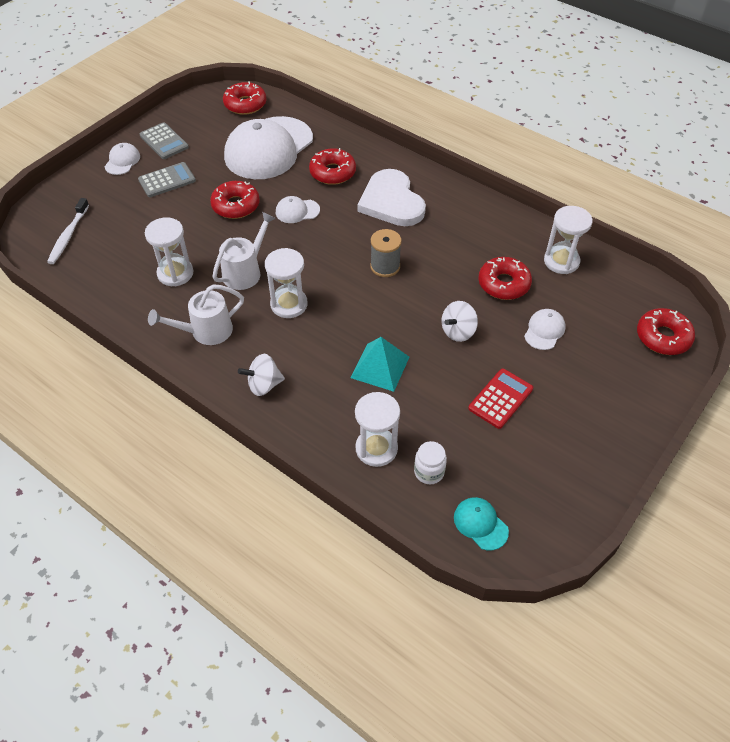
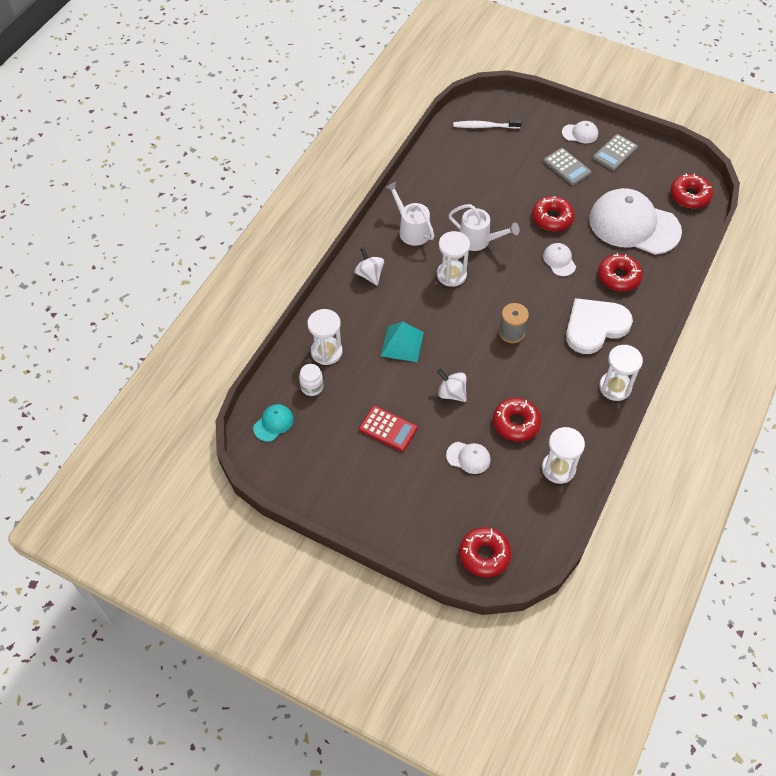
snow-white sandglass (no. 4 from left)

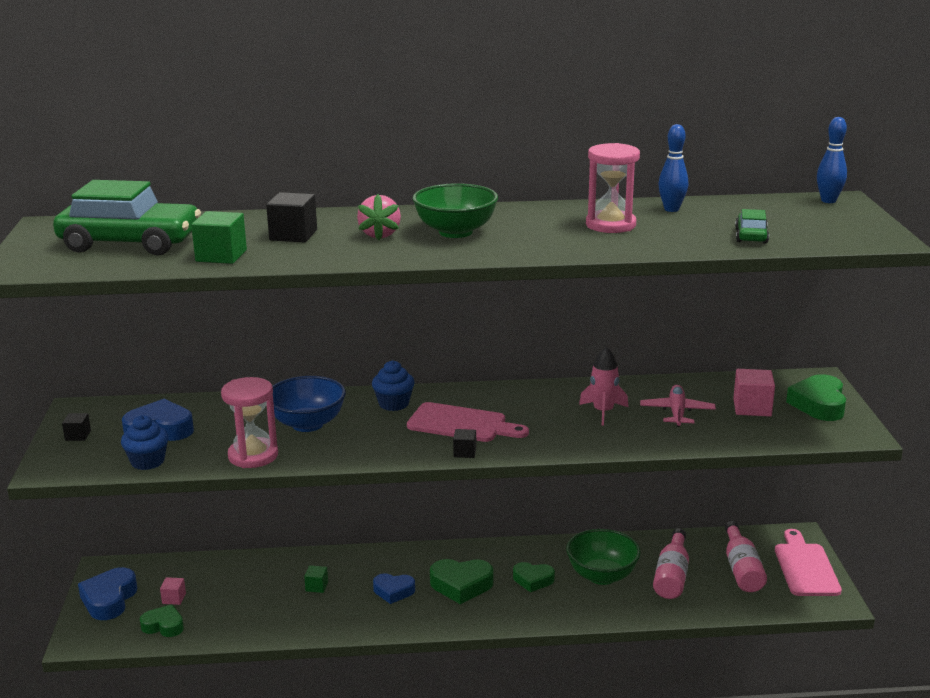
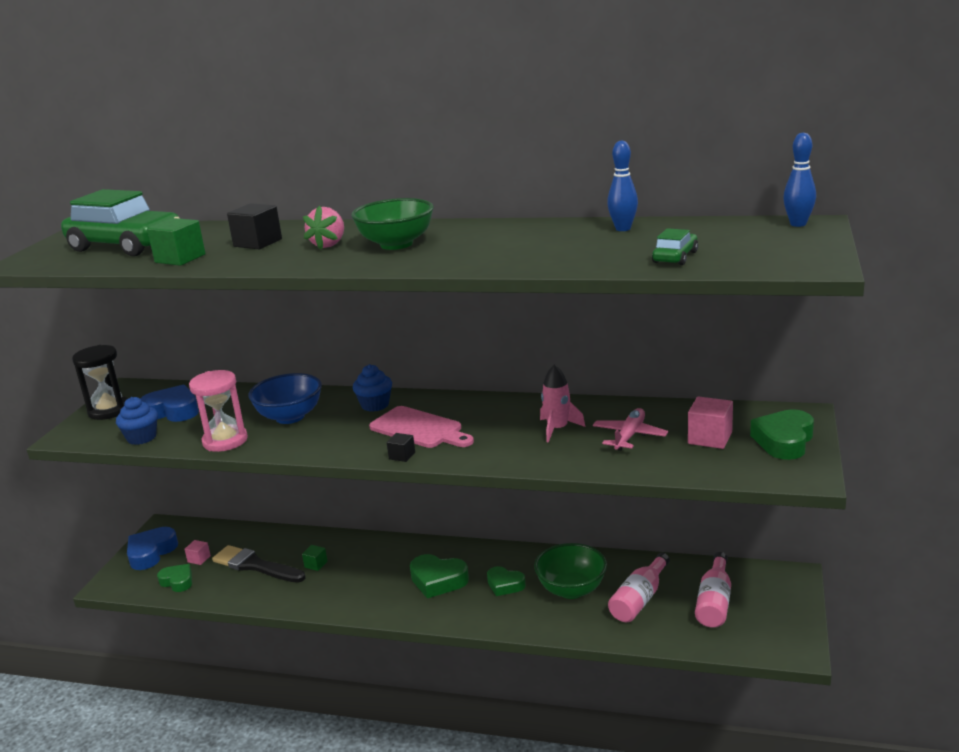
rose-pink sandglass (no. 2 from left in the first image)
black sandglass
rose-pink chopping board (no. 2 from left in the first image)
blue love heart (no. 3 from left in the first image)
black brush

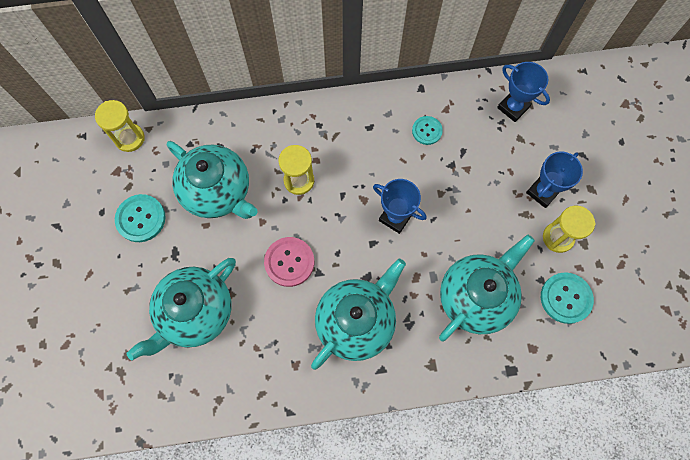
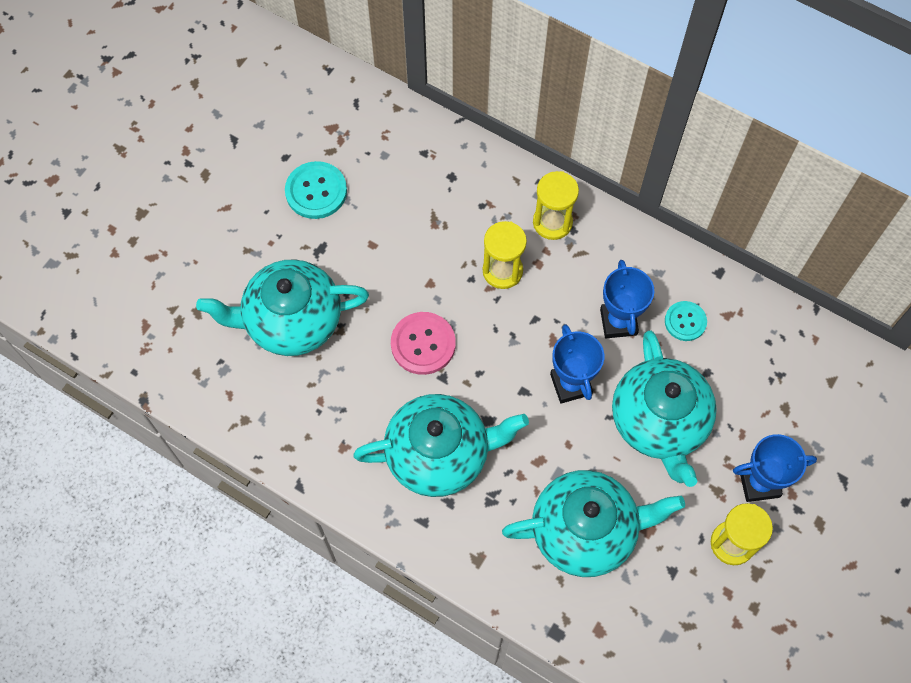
blue prize cup (no. 2 from left)
yellow sandglass (no. 2 from left)
turquoise teapot (no. 4 from left)
turquoise shirt button (no. 3 from left in the first image)

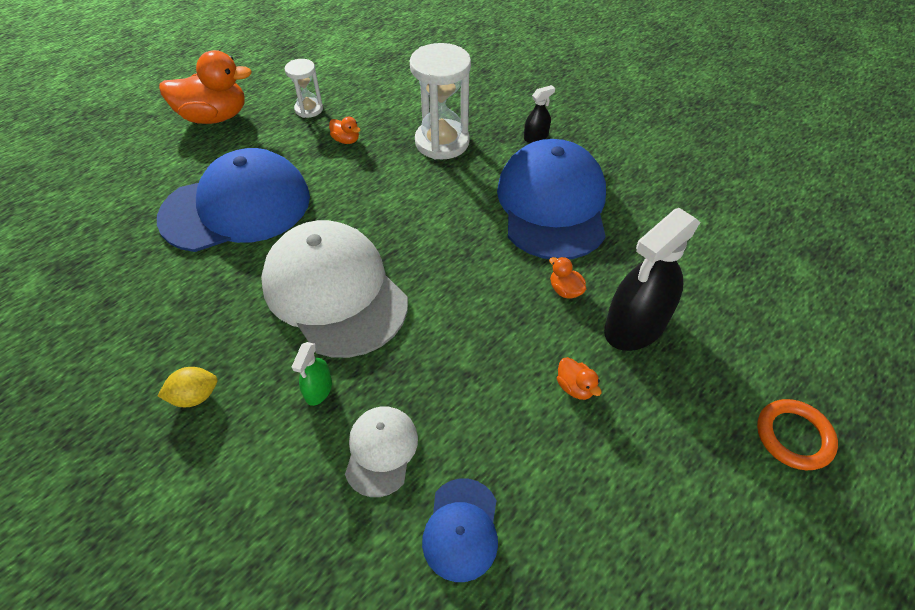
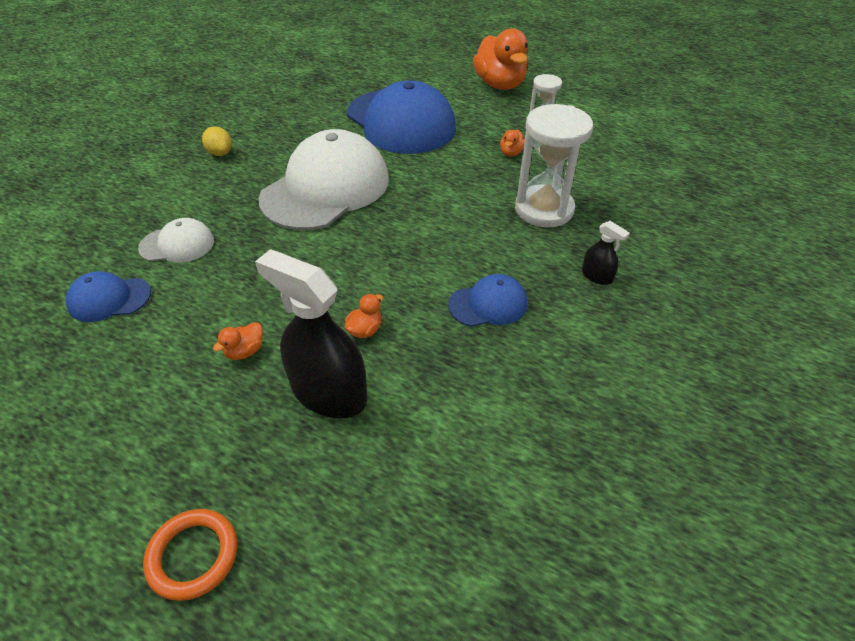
blue baseball cap (no. 3 from left)
green spray cleaner

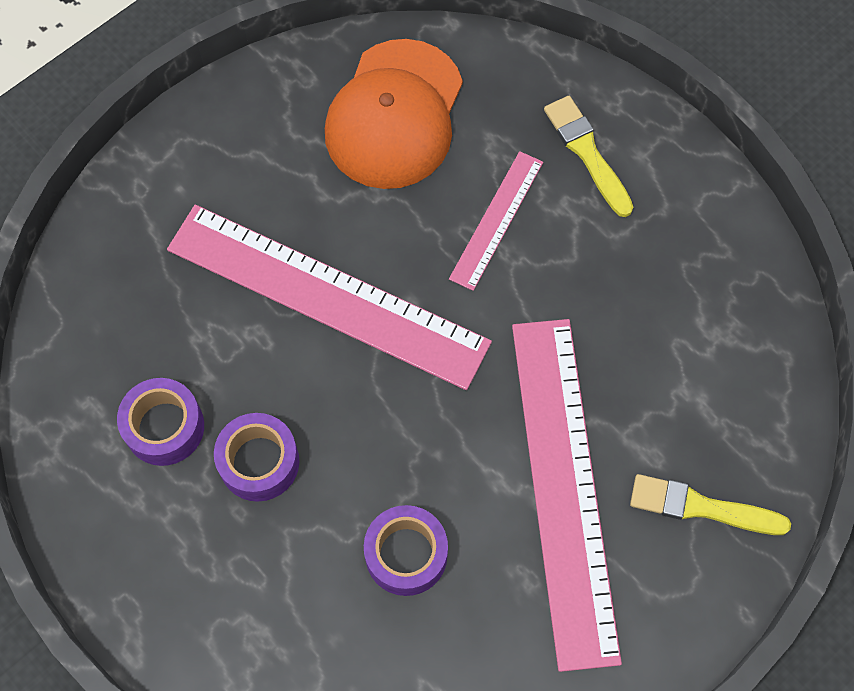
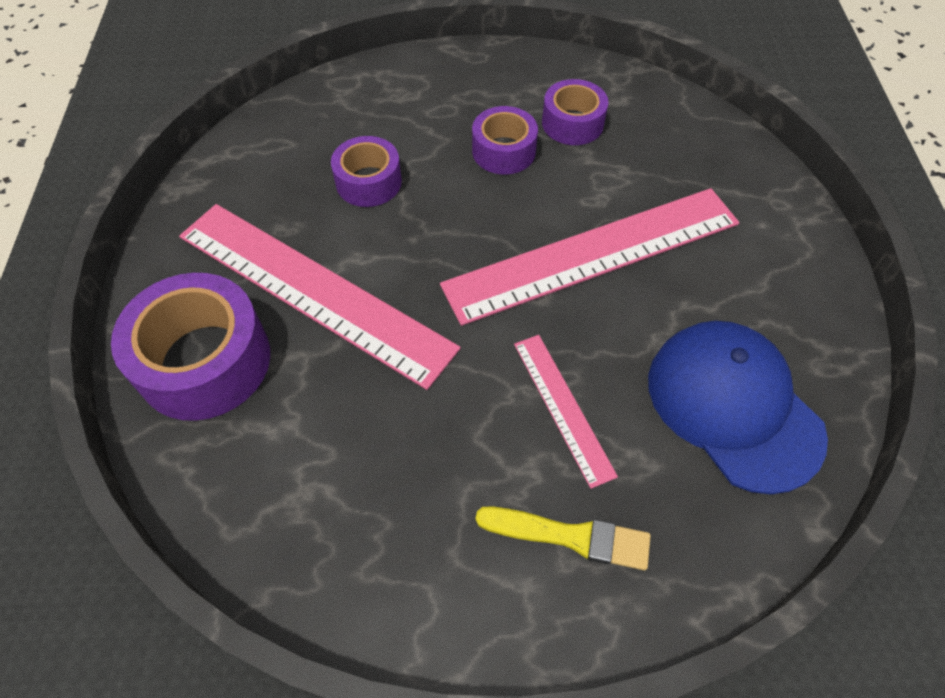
blue baseball cap
royal purple roll of tape (no. 1 from left)

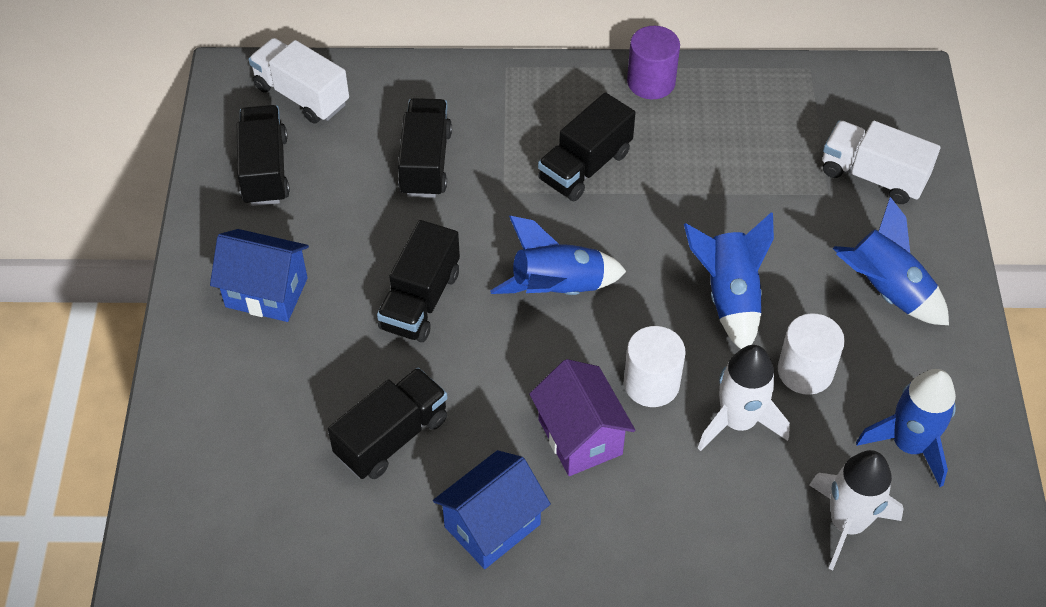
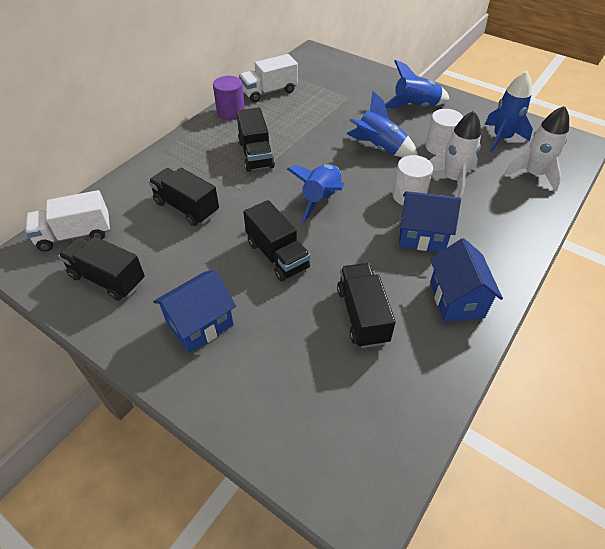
snow-white toy truck (no. 2 from left)
blue house (no. 2 from left)

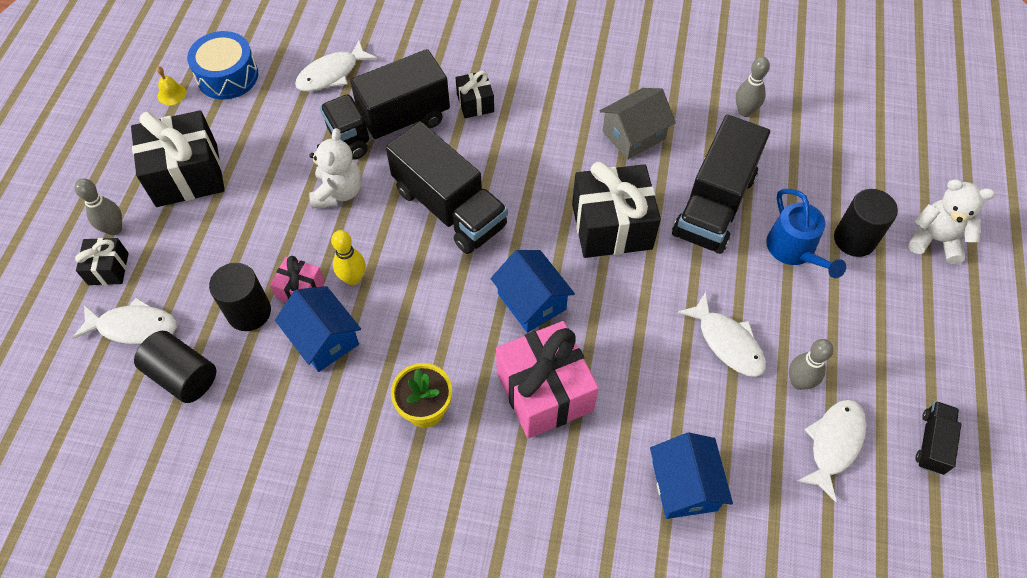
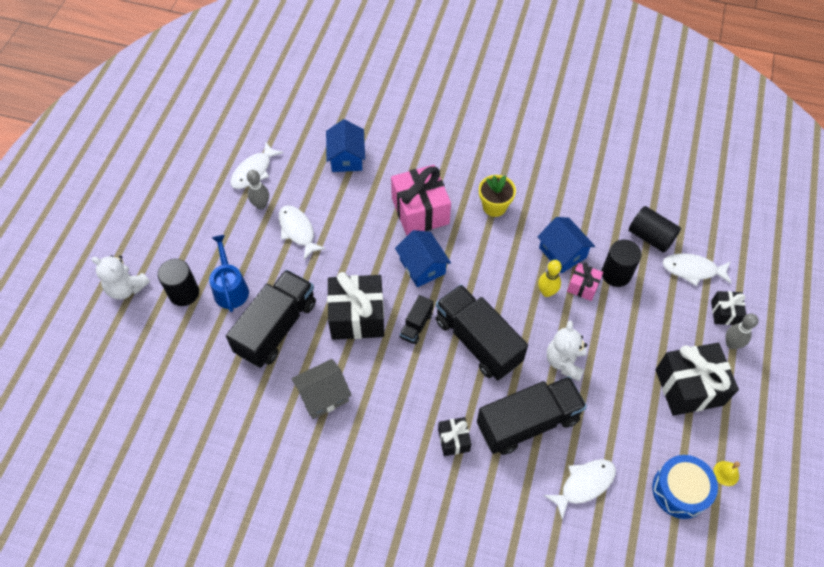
ash-grey tenpin (no. 2 from left in the first image)
black toy truck (no. 2 from left)

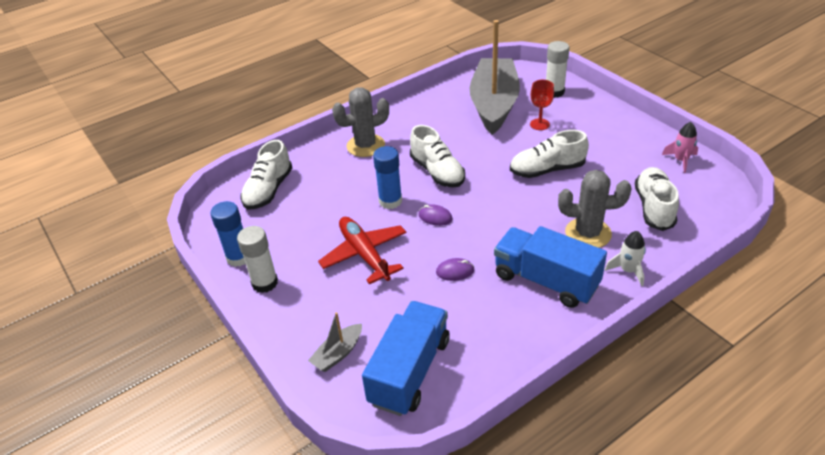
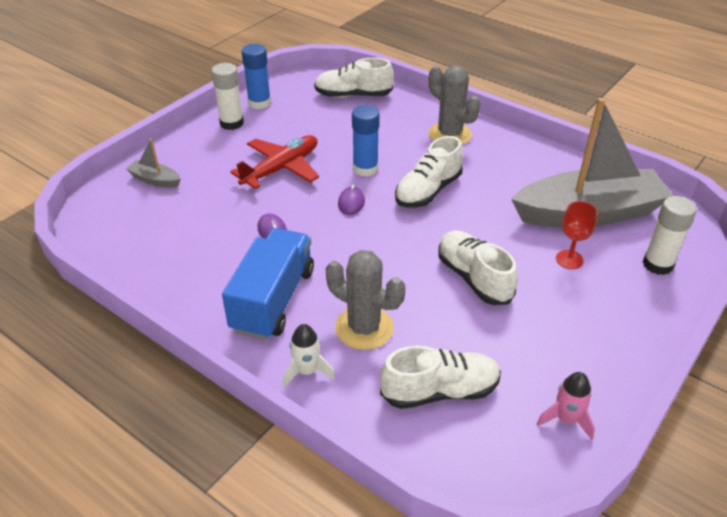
ash-grey prickly plant (no. 1 from left)
blue toy truck (no. 1 from left in the first image)

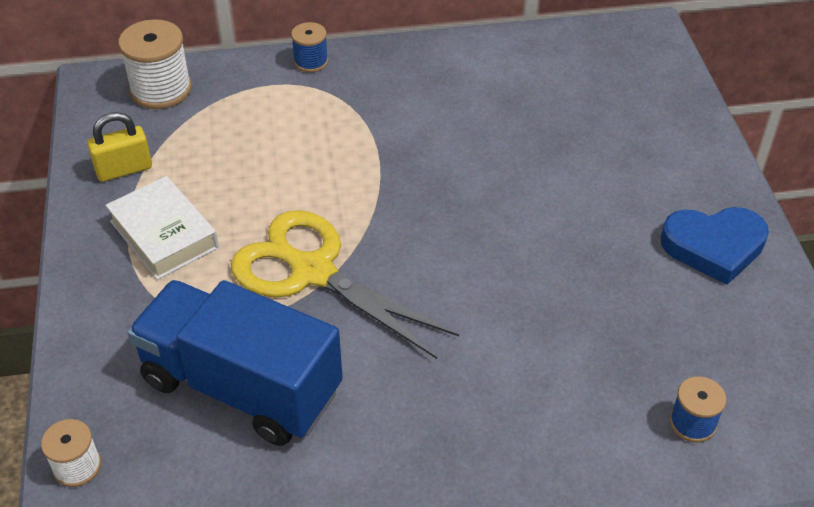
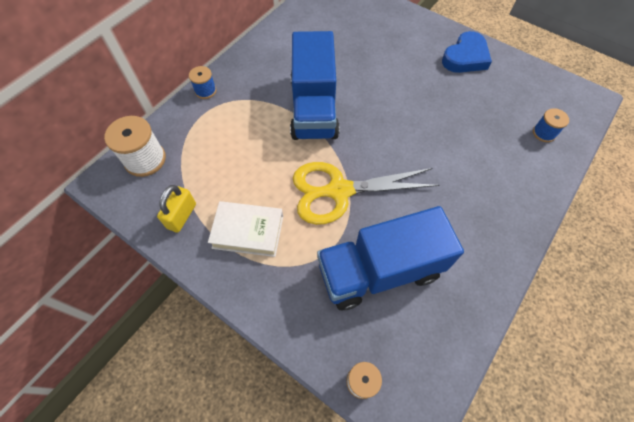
blue toy truck (no. 1 from left)

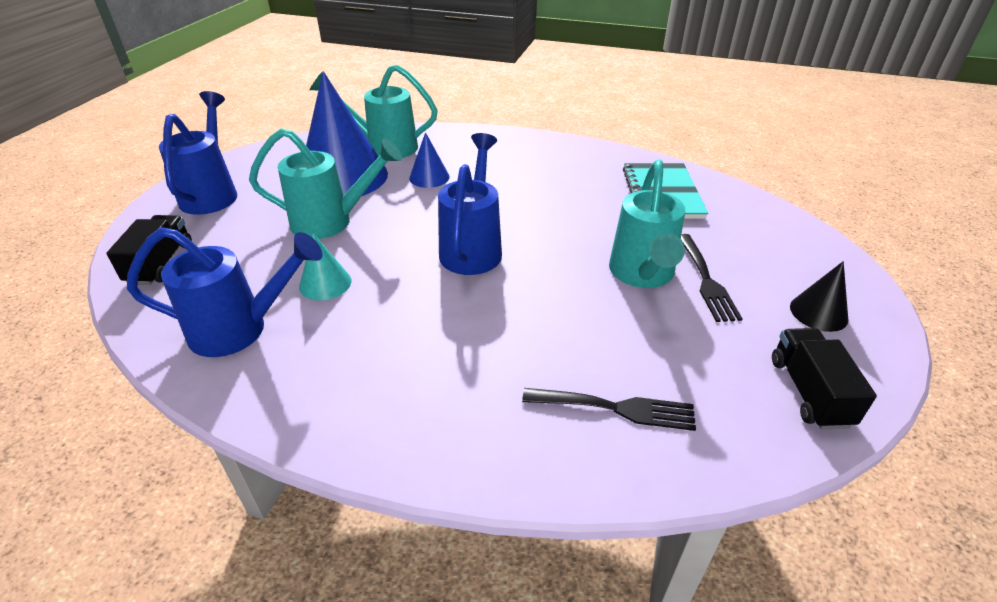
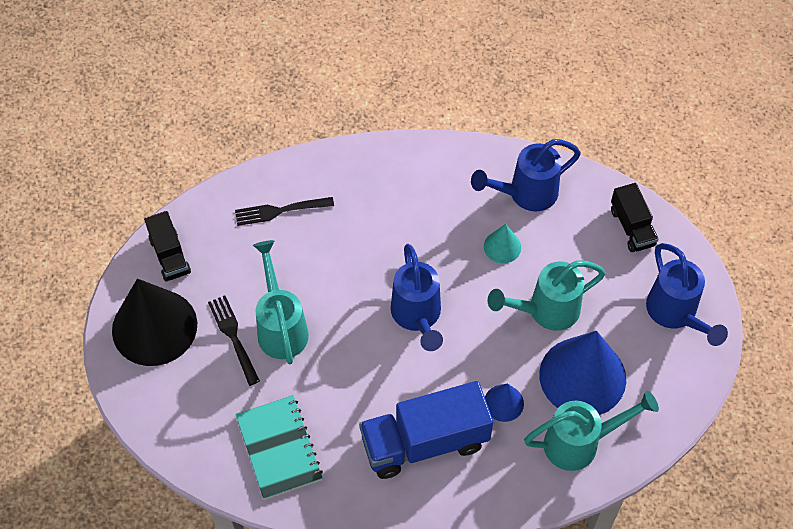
black solid cone
blue toy truck

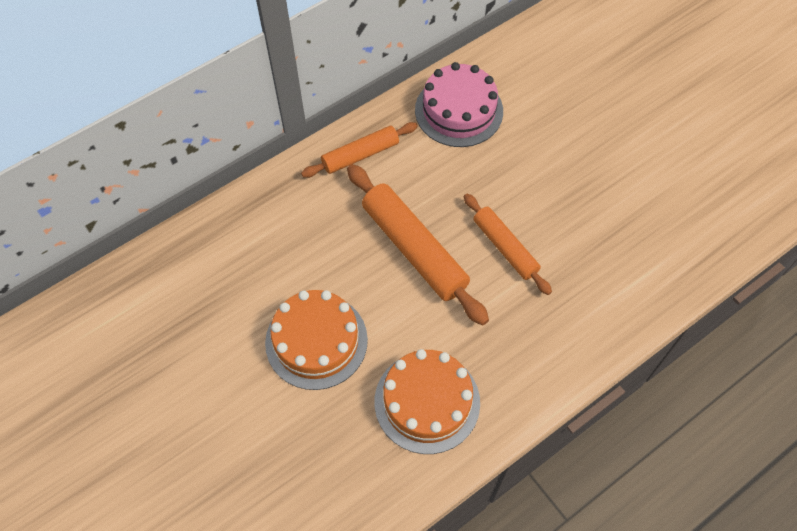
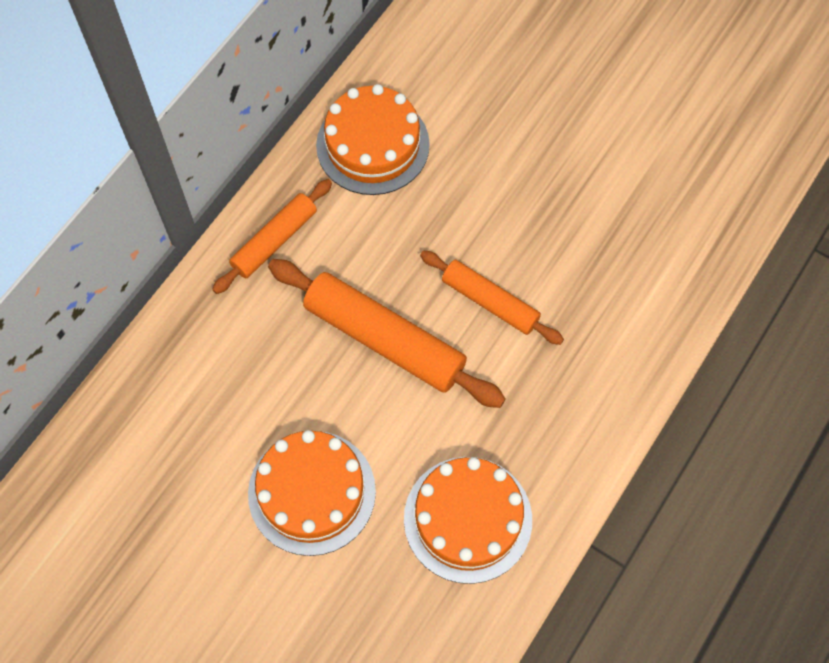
orange-coloured gateau (no. 2 from left)

